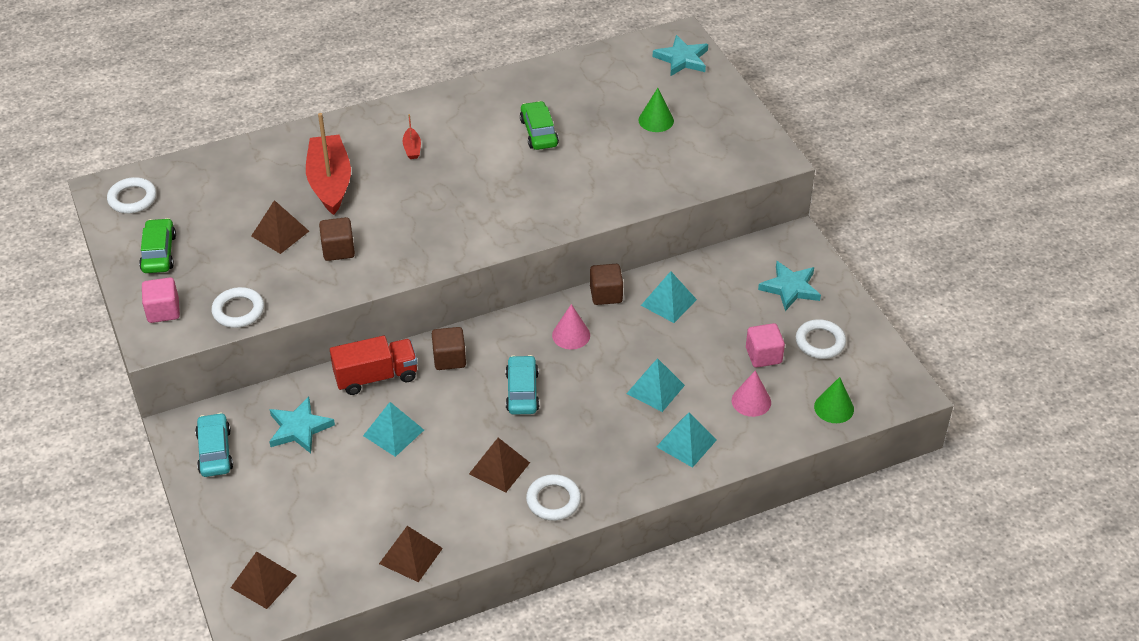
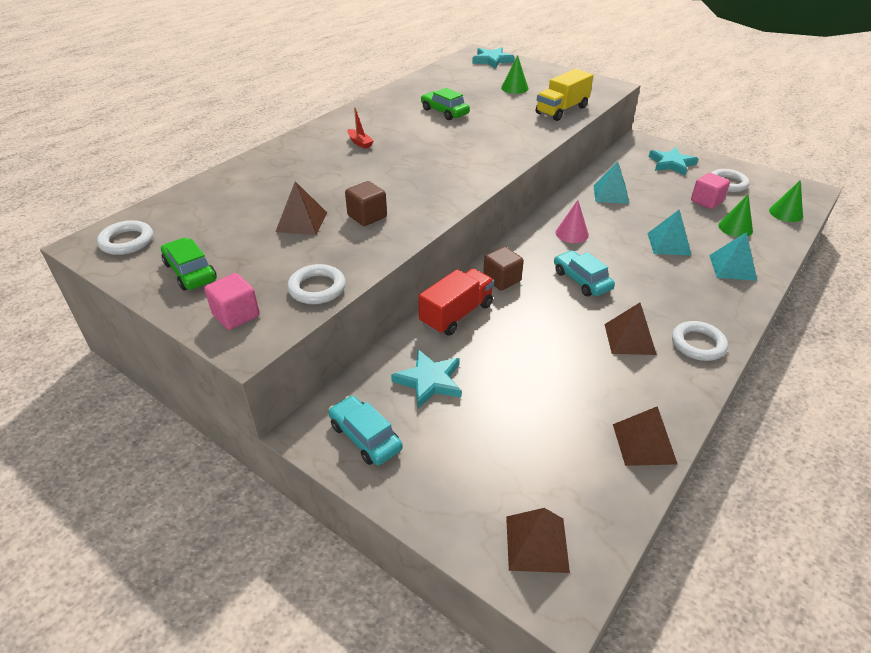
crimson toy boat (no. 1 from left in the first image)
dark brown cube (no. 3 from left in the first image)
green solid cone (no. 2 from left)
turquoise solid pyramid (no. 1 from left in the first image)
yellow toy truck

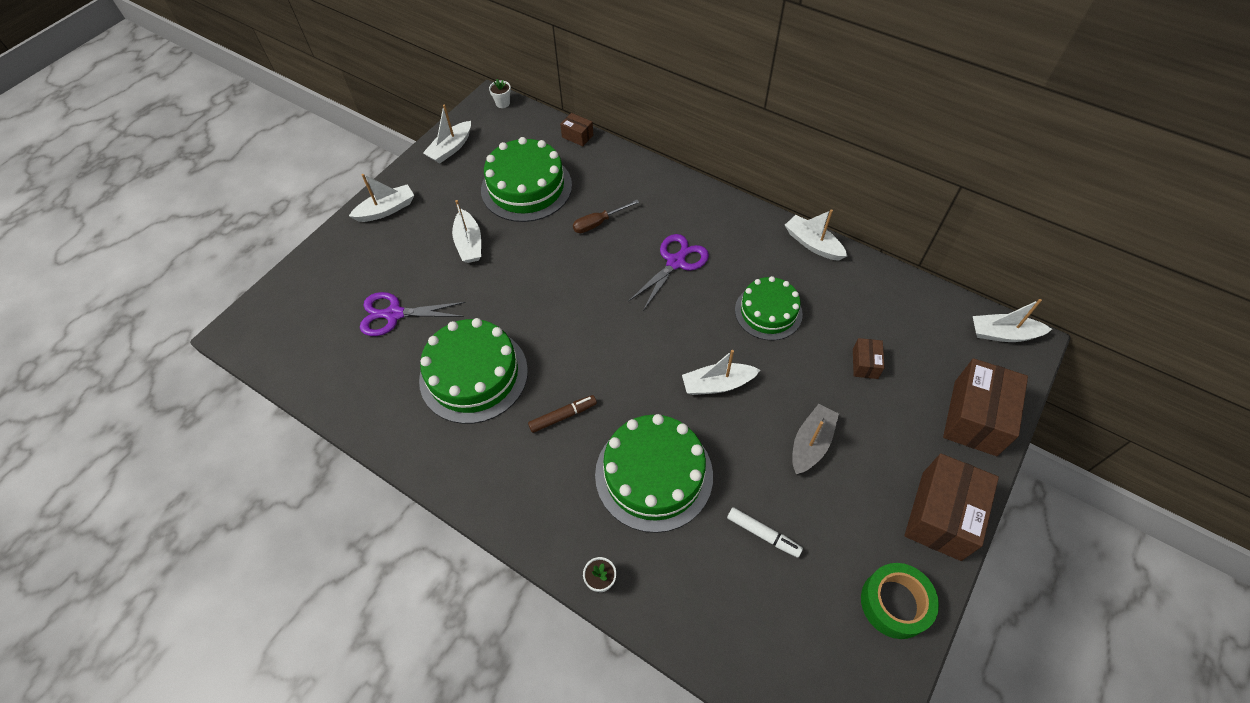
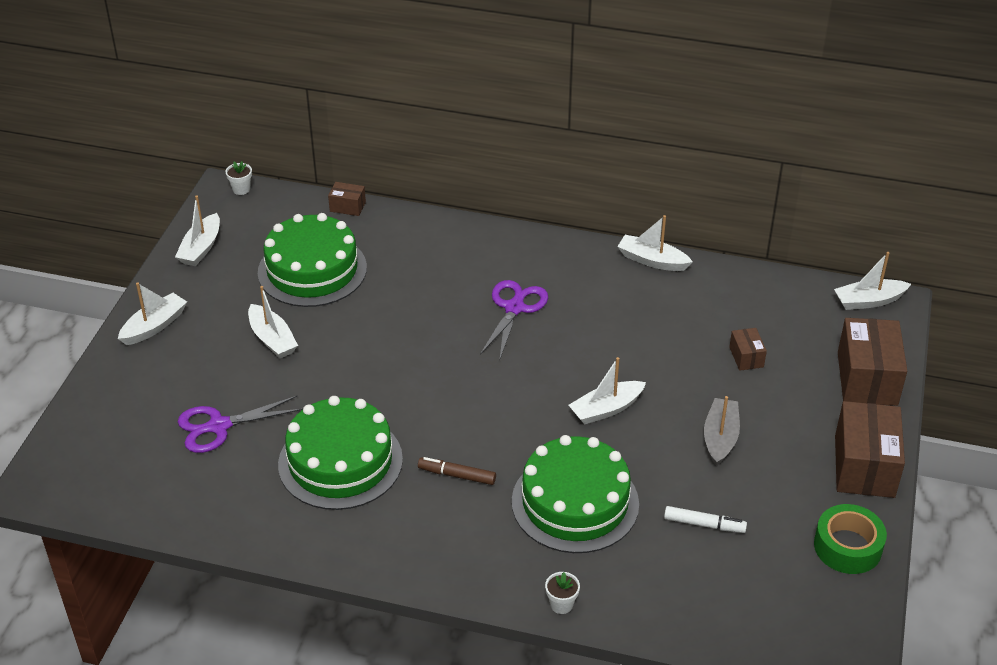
dark brown flat screwdriver
green gateau (no. 4 from left in the first image)
dark brown felt pen

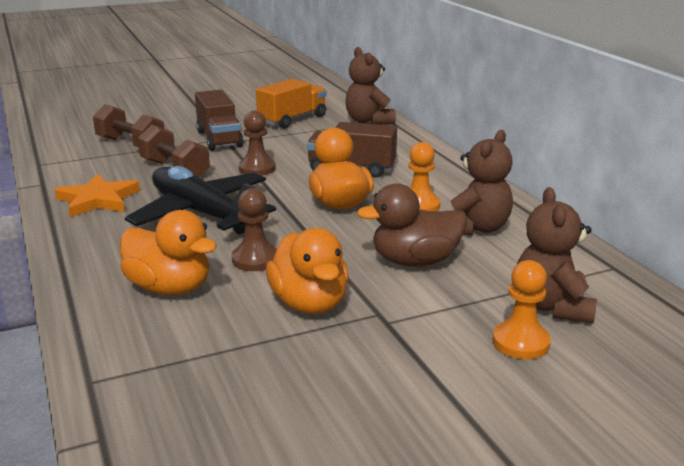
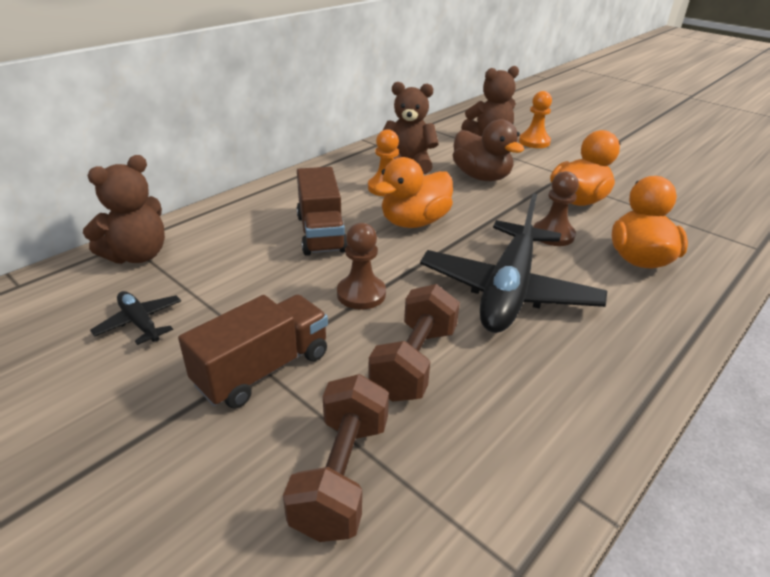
black aeroplane (no. 1 from left)
orange-coloured five-pointed star

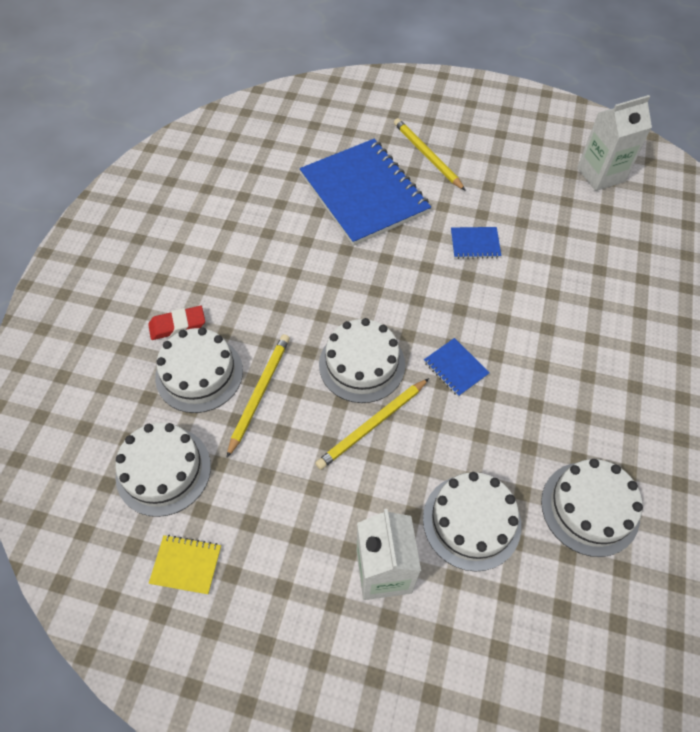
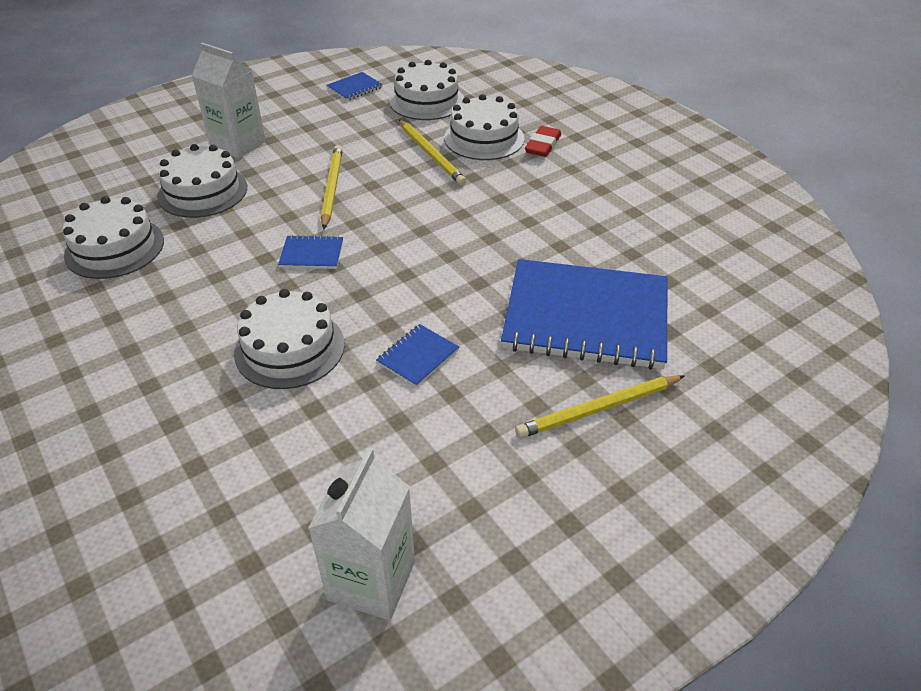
yellow wooden pencil (no. 3 from left)
snow-white gateau (no. 3 from left)
blue notebook (no. 2 from left)

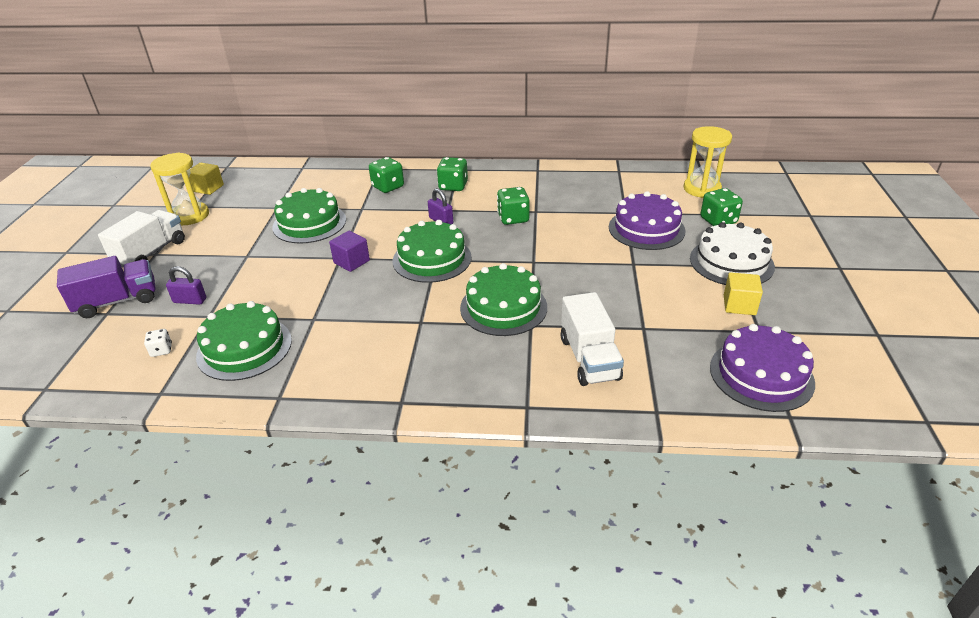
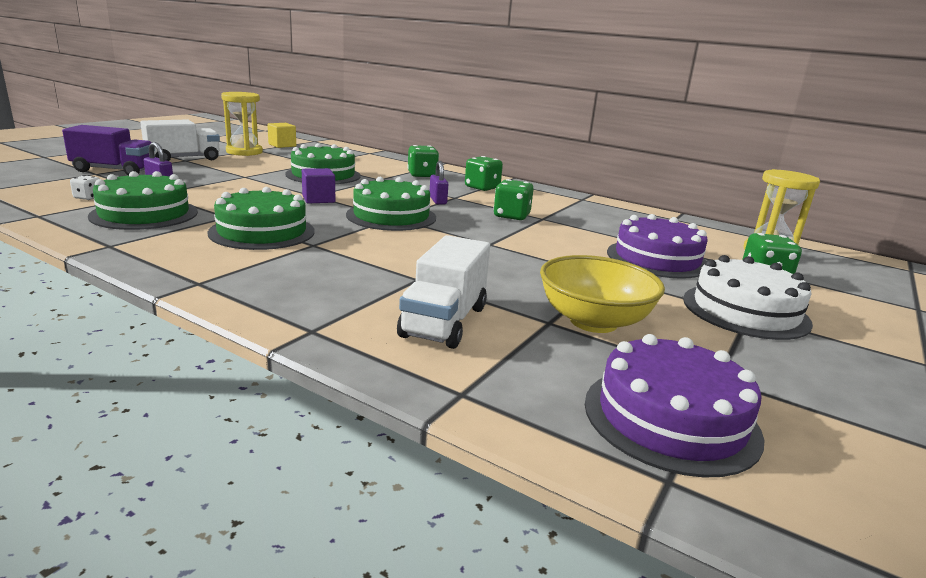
green gateau (no. 2 from left)
yellow cube (no. 2 from left in the first image)
yellow serving bowl

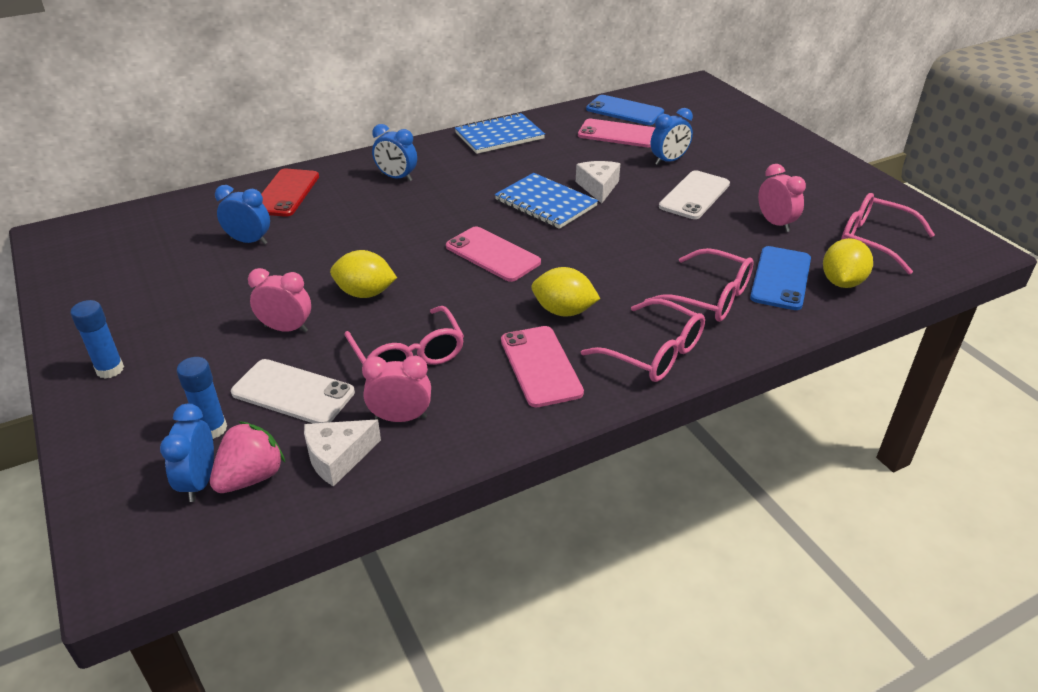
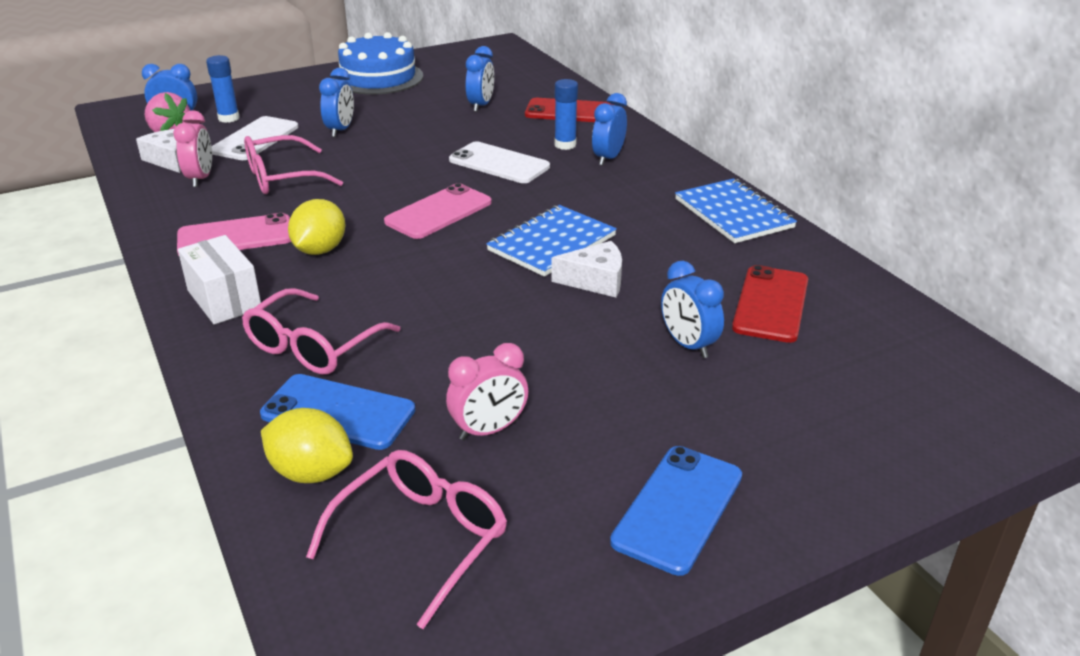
blue mobile phone (no. 2 from left)
crimson mobile phone (no. 2 from left)
snow-white mobile phone (no. 2 from left)
yellow citrus fruit (no. 1 from left in the first image)
blue alarm clock (no. 2 from left)
snow-white box
blue glue stick (no. 2 from left)
blue gateau

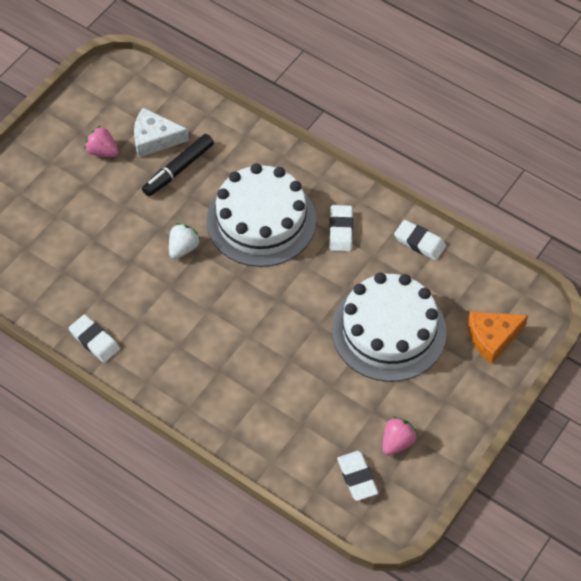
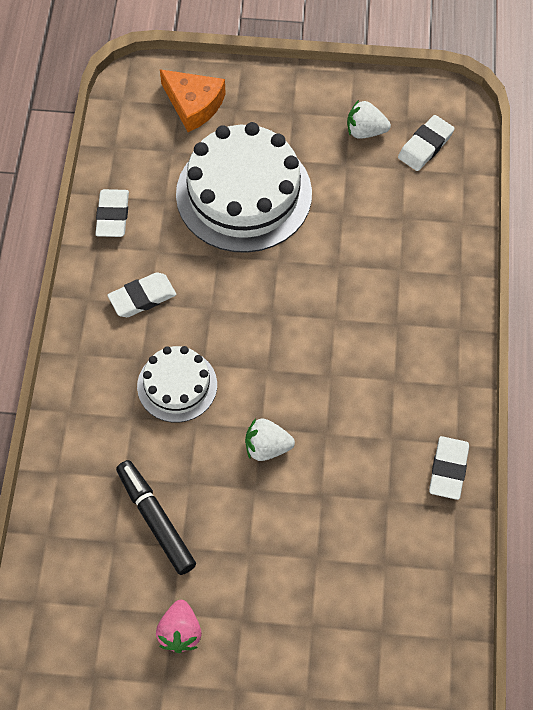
snow-white cheese wedge
black felt pen
snow-white gateau (no. 1 from left)
snow-white toy strawberry (no. 2 from left)

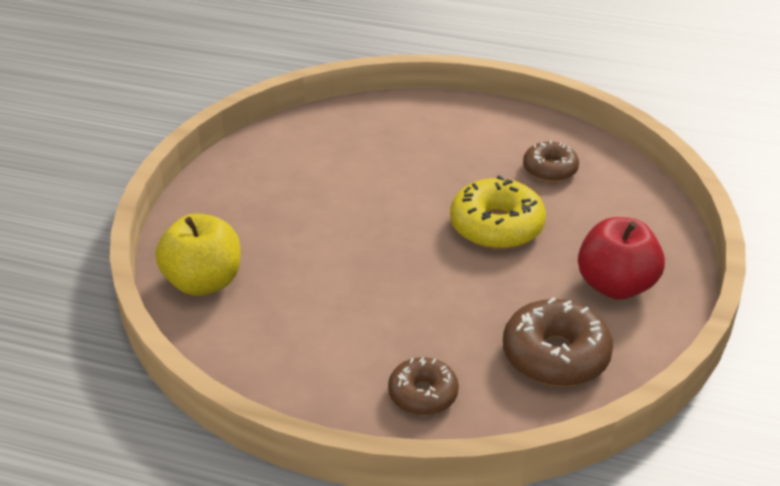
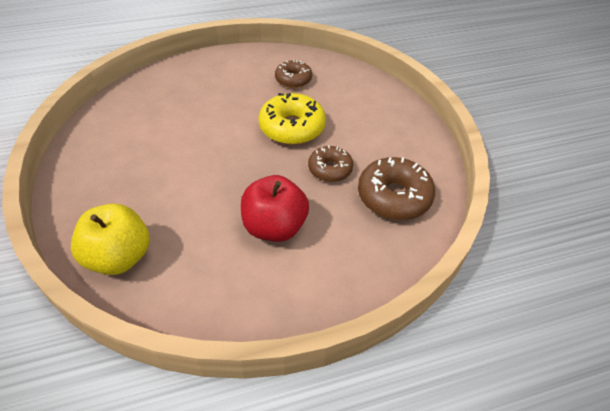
crimson toy apple
dark brown doughnut (no. 2 from left)

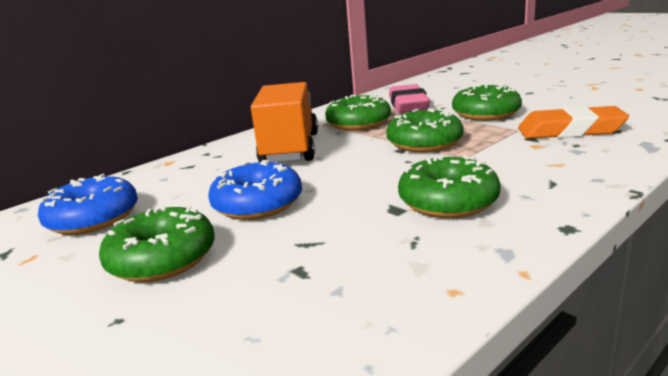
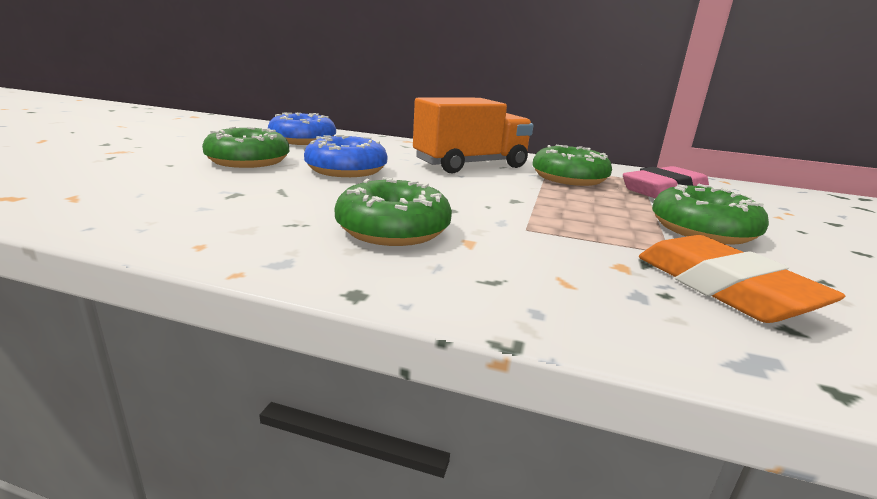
green doughnut (no. 3 from left in the first image)

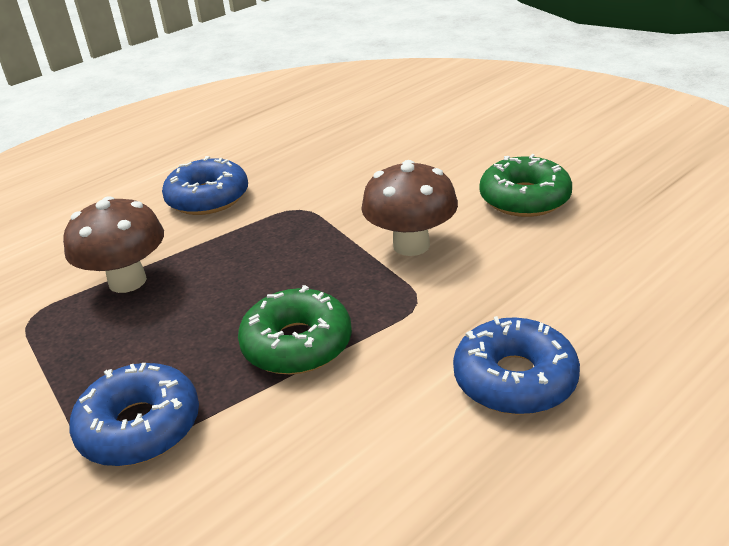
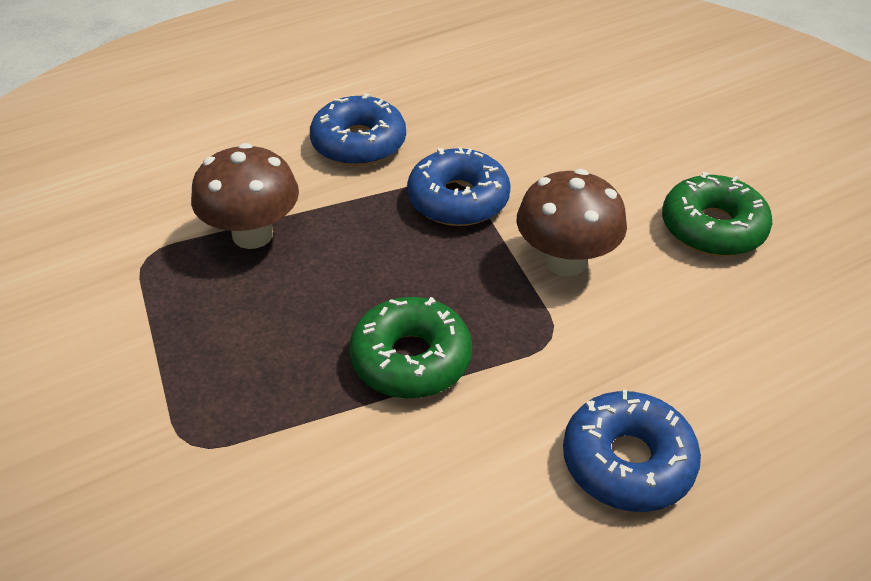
blue doughnut (no. 2 from left)

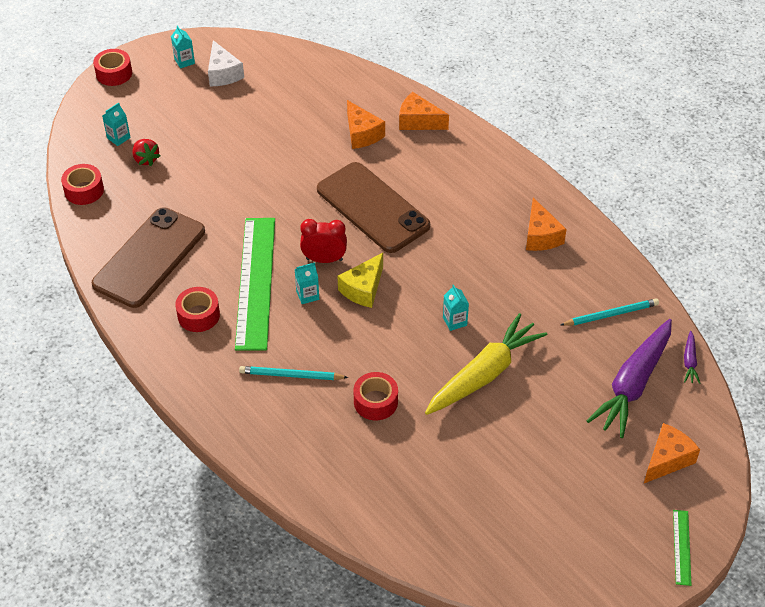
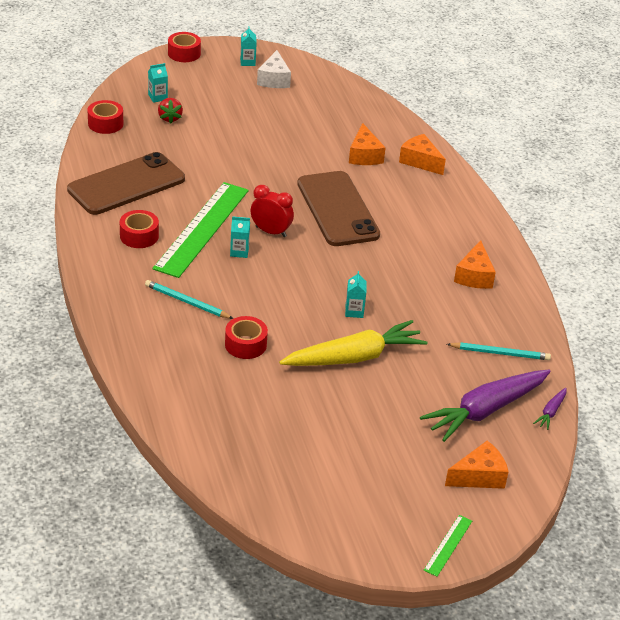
yellow cheese wedge

